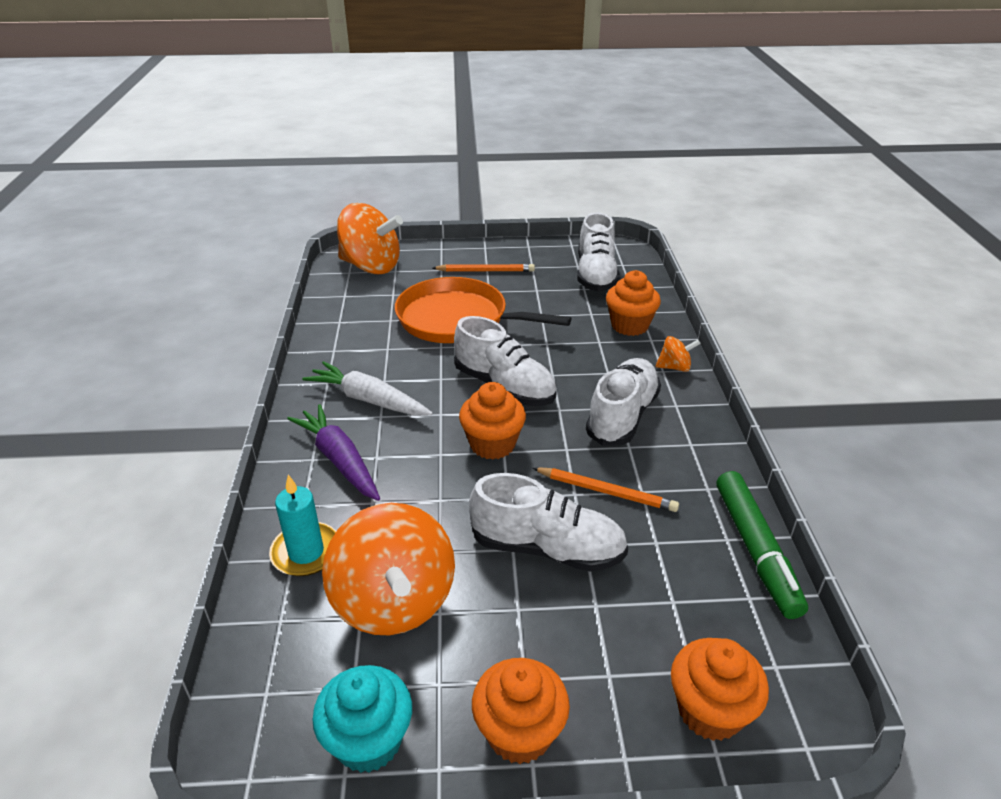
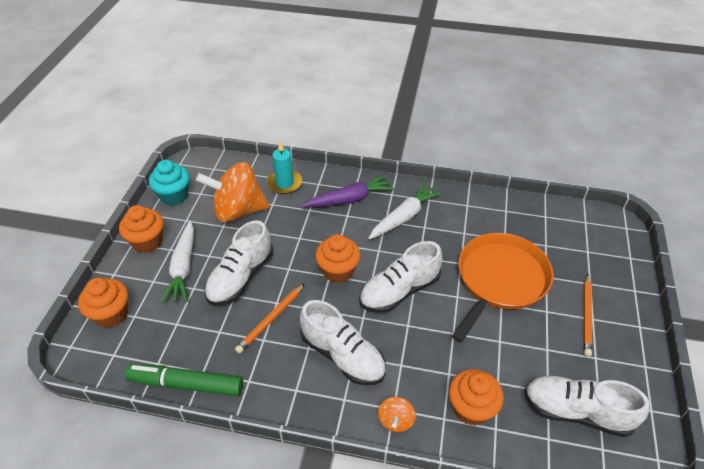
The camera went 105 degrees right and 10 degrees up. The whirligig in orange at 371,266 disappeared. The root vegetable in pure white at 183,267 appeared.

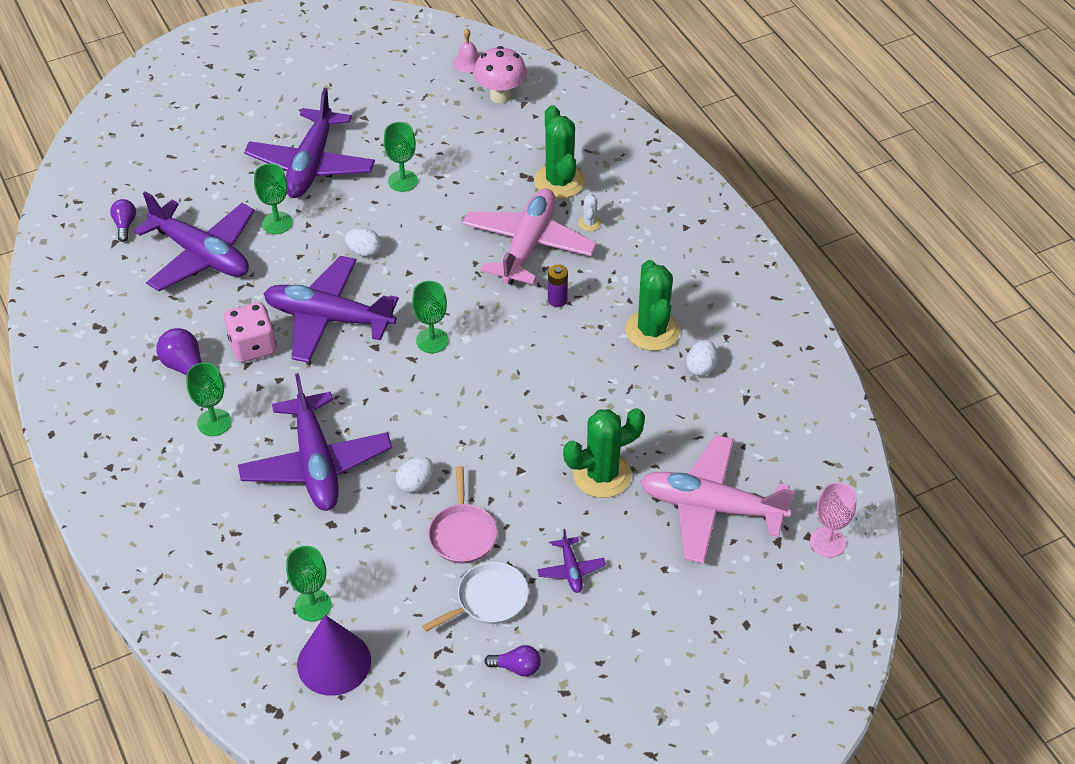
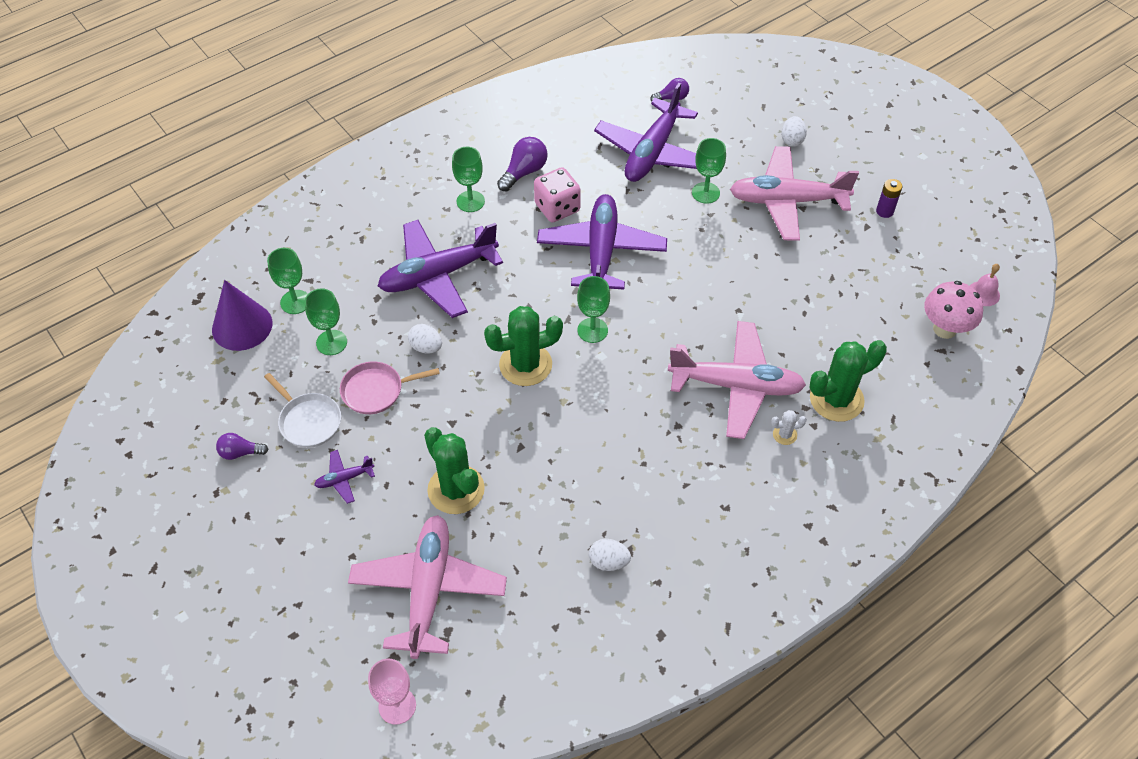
The camera went 80 degrees right and 5 degrees up. The plane in purple at 311,165 became the plane in rose-pink at 787,201. The egg shape in pure white moved from 364,251 to 792,140. The goblet in leaf-green moved from 403,181 to 331,342. The light bulb in purple at 517,667 turned 90 degrees clockwise. The battery in purple moved from 557,300 to 884,211. The saguaro cactus in leaf-green moved from 652,330 to 525,365.

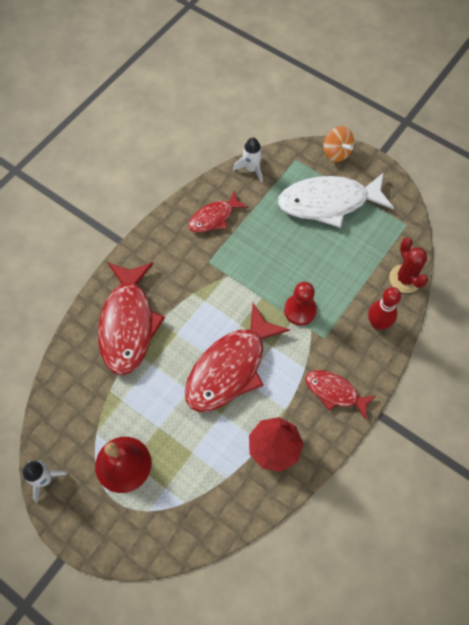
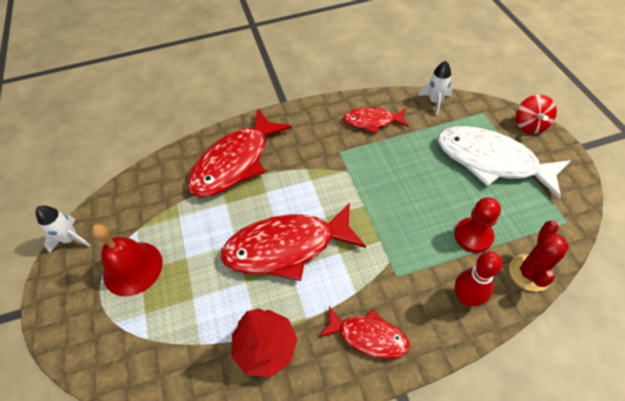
The camera went 40 degrees right and 10 degrees down. The chess pawn in scarlet moved from 300,310 to 473,236. The fish in scarlet at 334,392 turned 135 degrees clockwise. The whirligig in orange at 336,153 became the whirligig in scarlet at 529,125.

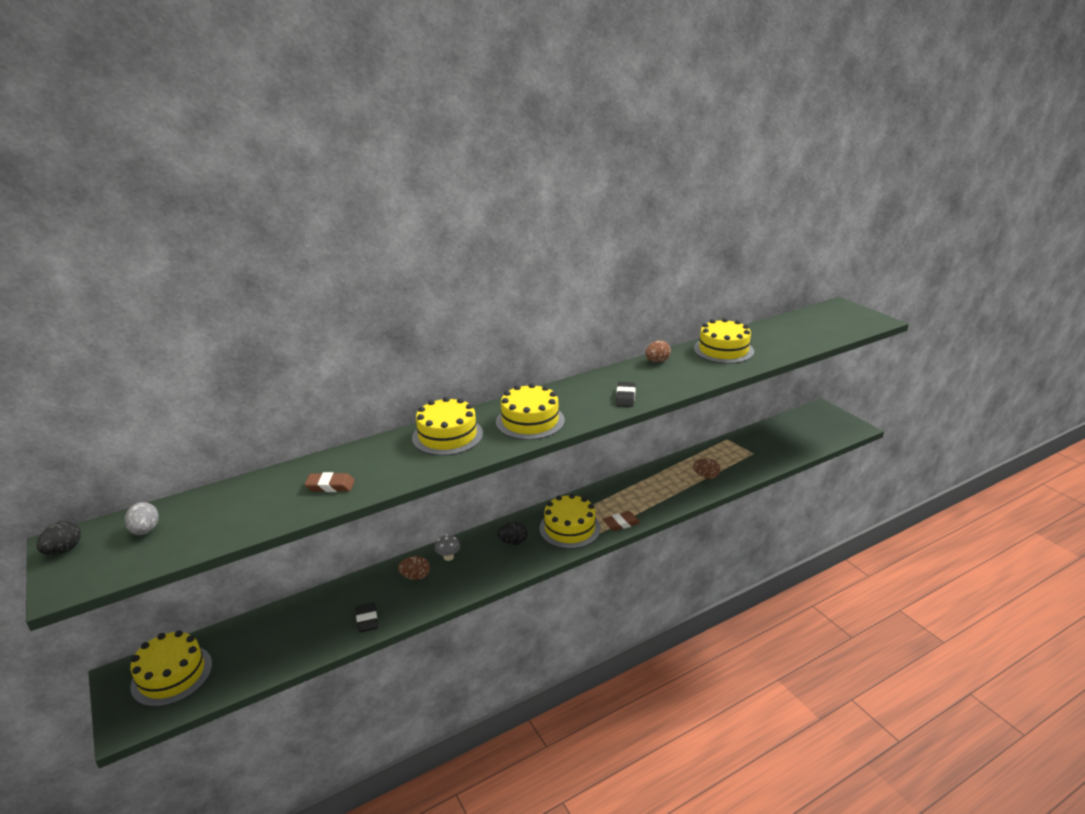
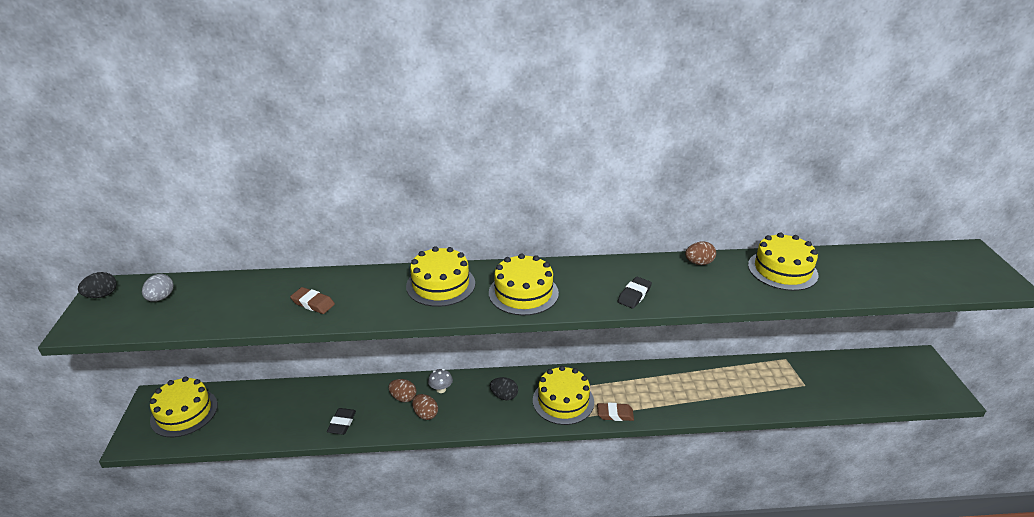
The camera went 25 degrees right and 5 degrees up. The egg shape in russet moved from 706,476 to 425,414.

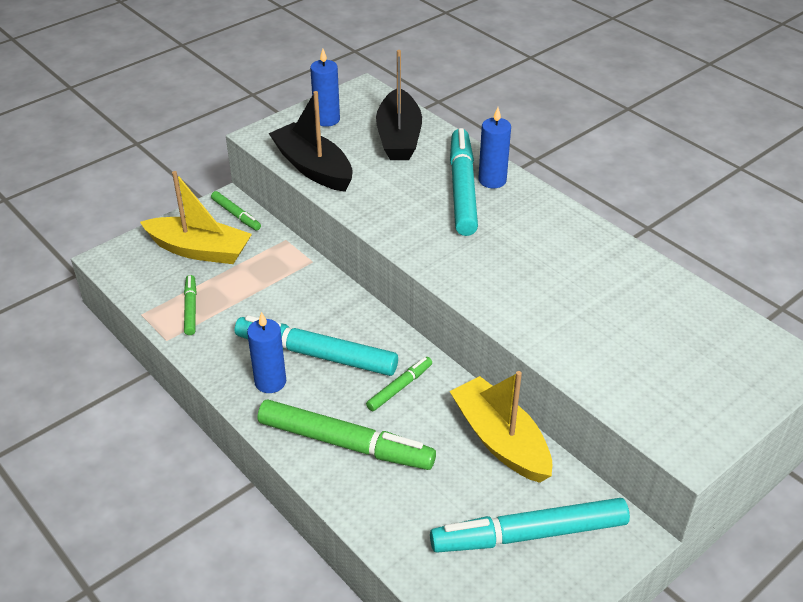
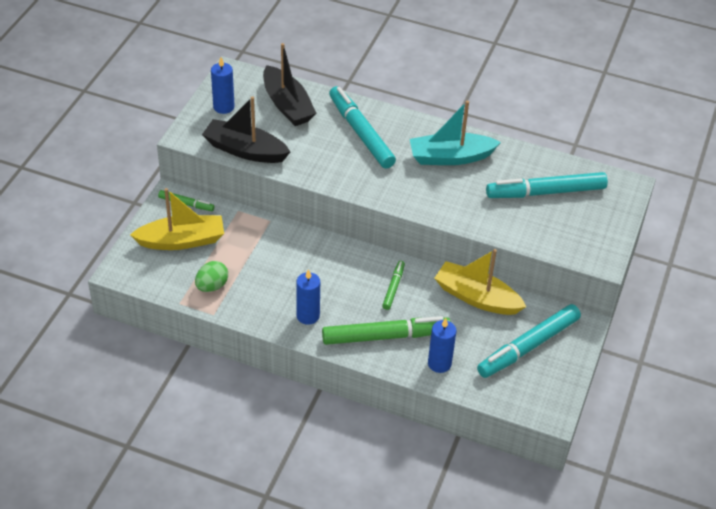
The camera went 30 degrees left and 5 degrees up. The marker pen in leaf-green at 190,308 was replaced by the egg shape in leaf-green at 212,286. The marker pen in turquoise moved from 316,354 to 545,192. The pillar candle in blue moved from 492,180 to 439,363. The toy boat in turquoise at 450,157 appeared.

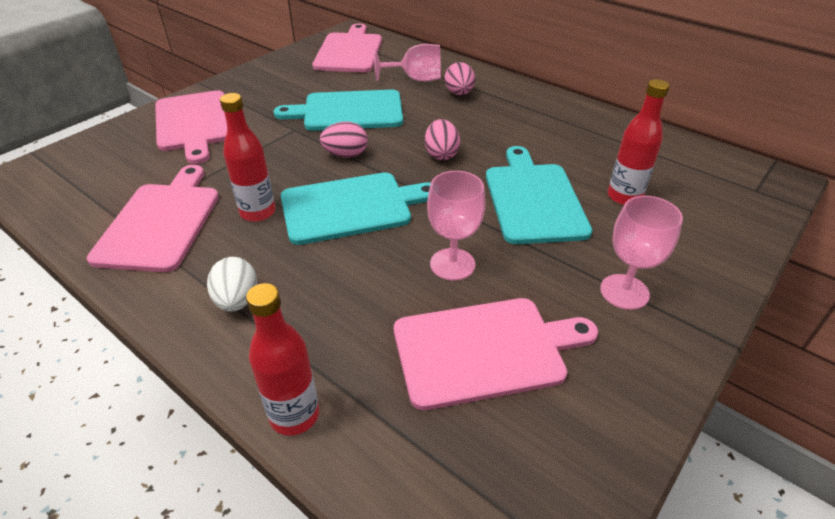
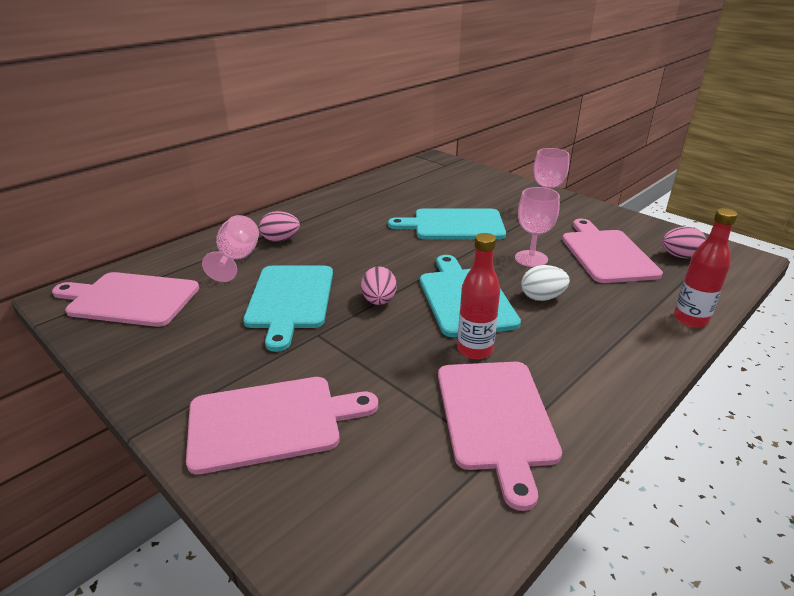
The camera went 85 degrees left and 10 degrees down. The chopping board in rose-pink at 160,222 turned 105 degrees counterclockwise. The egg shape in pure white moved from 237,300 to 542,297. The egg shape in rose-pink moved from 441,154 to 679,256. The bottle in scarlet at 624,197 disappeared.

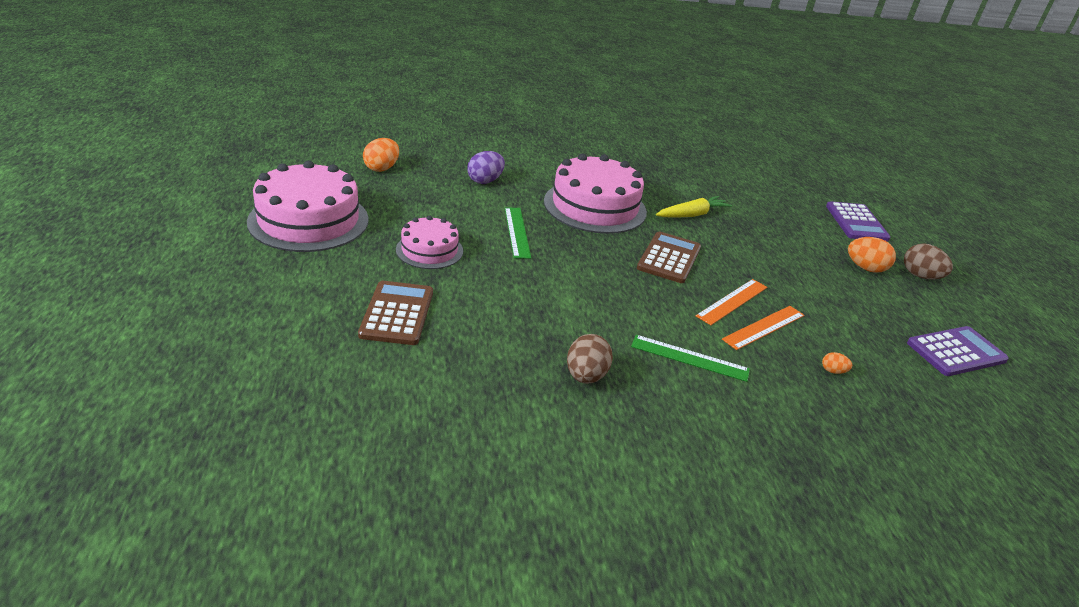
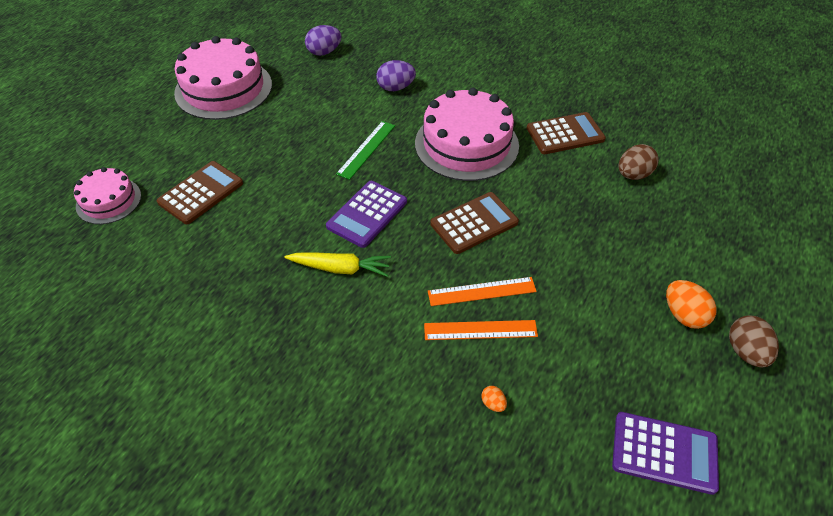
The camera went 40 degrees right and 15 degrees up. The egg shape in orange at 381,168 became the egg shape in purple at 324,52. The layer cake in rose-pink moved from 429,250 to 108,201. The egg shape in russet moved from 586,376 to 633,175. The measuring stick in leaf-green at 689,358 disappeared. The root vegetable in yellow moved from 692,215 to 340,268. The pocket calculator in purple moved from 856,222 to 367,214. The pocket calculator in russet at 565,134 appeared.

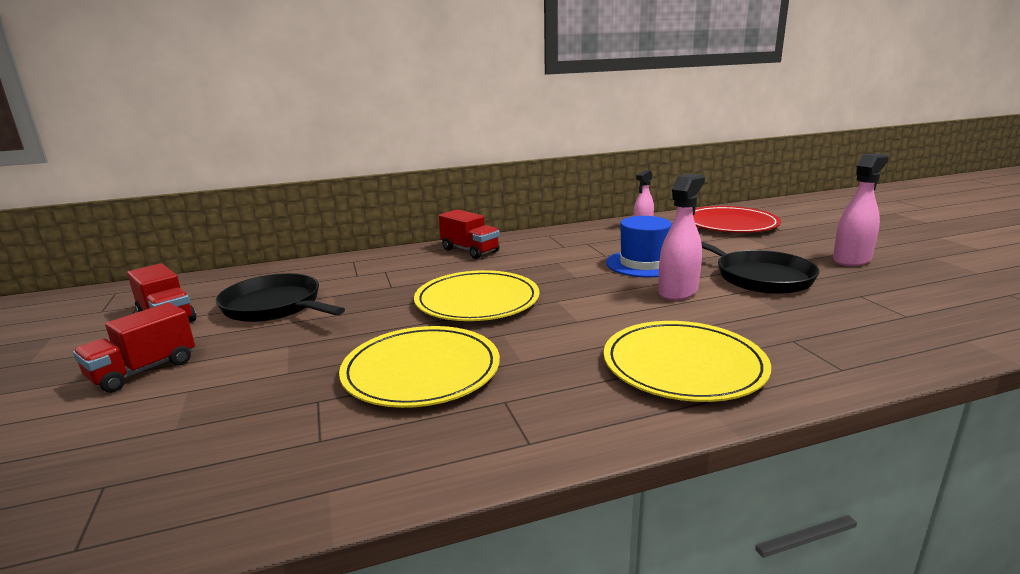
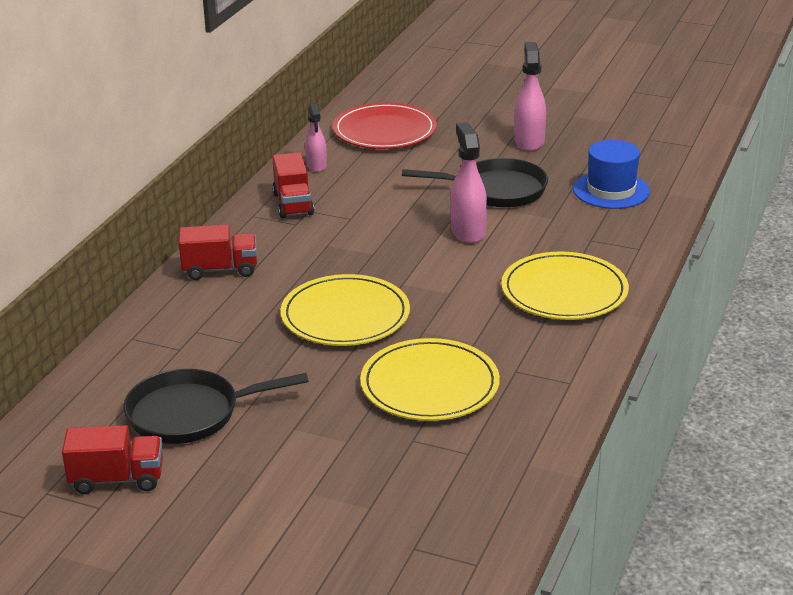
The camera went 50 degrees left and 10 degrees up. The truck in scarlet moved from 143,371 to 293,204. The hat in blue moved from 643,264 to 611,190.

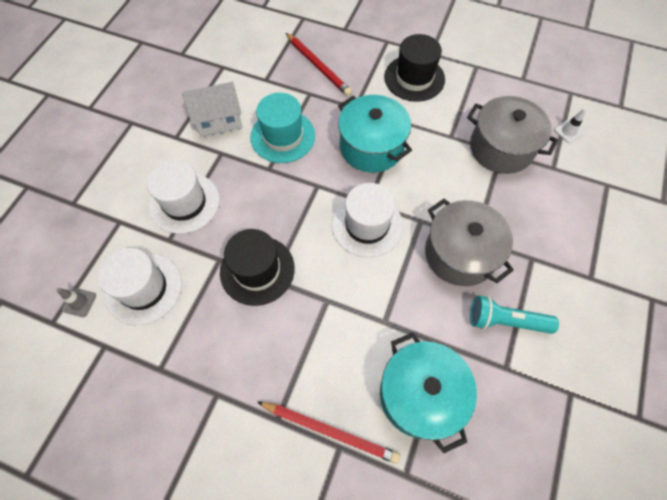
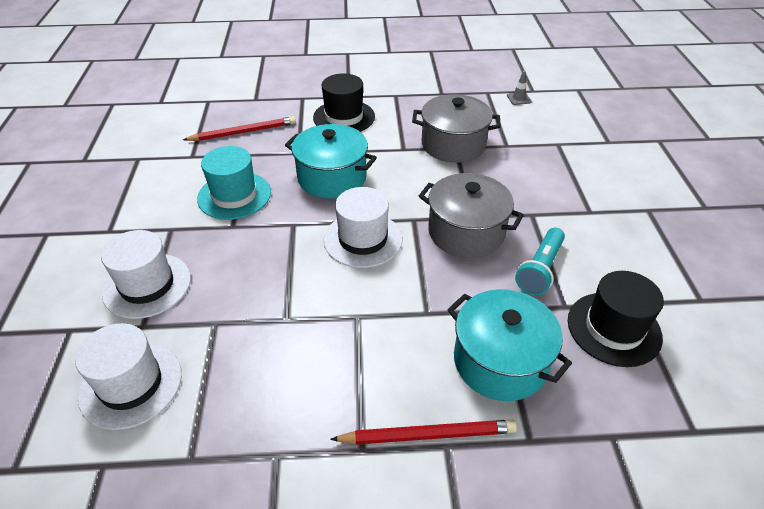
The camera went 25 degrees left and 20 degrees down. The safety cone in grey moved from 79,302 to 519,99. The house in pure white at 219,121 disappeared. The hat in black moved from 257,270 to 614,328. The wooden pencil in scarlet at 318,66 turned 45 degrees counterclockwise. The pocket torch in turquoise at 505,321 turned 45 degrees counterclockwise. The safety cone in pure white at 568,131 disappeared.

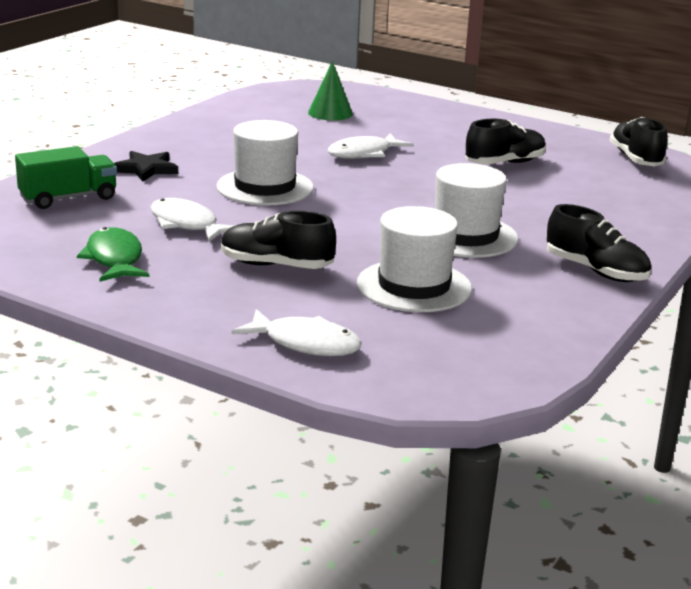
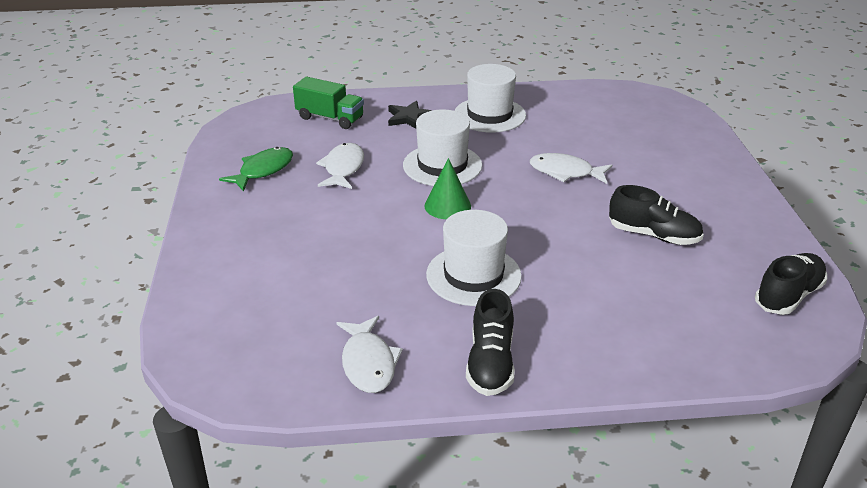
The camera went 55 degrees right and 10 degrees up. The sneaker in black at 276,265 disappeared. The fish in pure white moved from 305,343 to 368,363. The cone in leaf-green moved from 330,113 to 447,206. The hat in pure white moved from 414,286 to 489,115.

